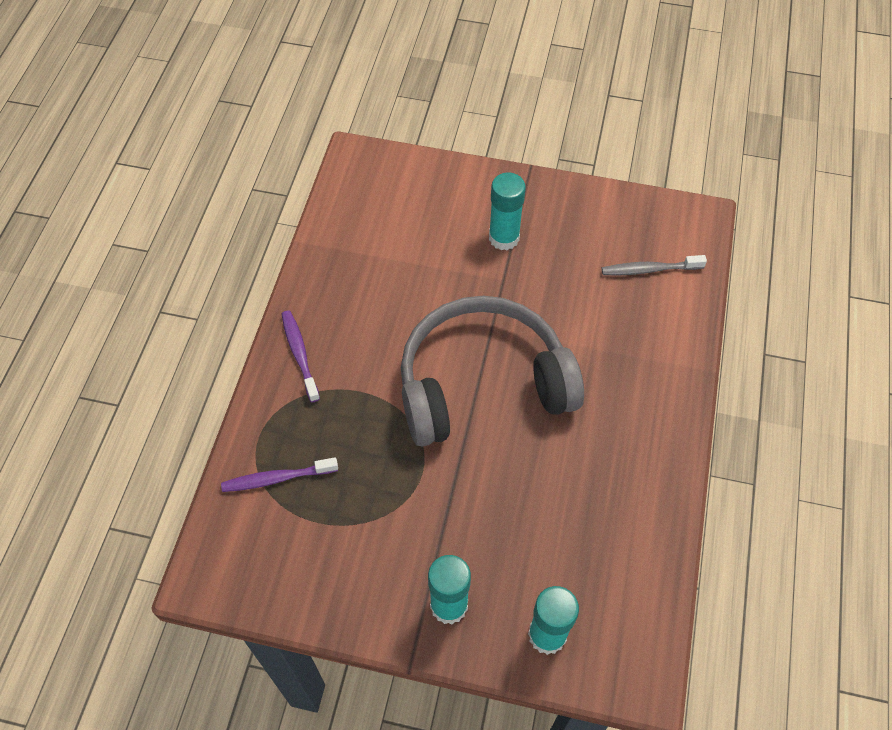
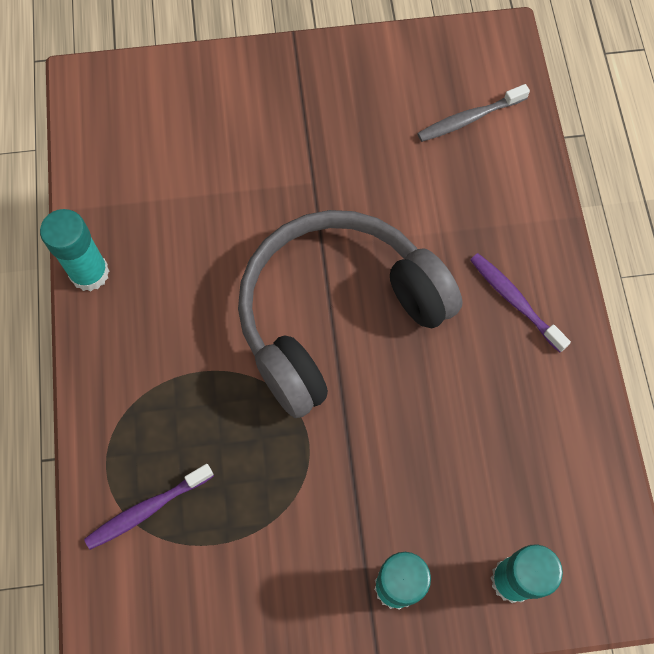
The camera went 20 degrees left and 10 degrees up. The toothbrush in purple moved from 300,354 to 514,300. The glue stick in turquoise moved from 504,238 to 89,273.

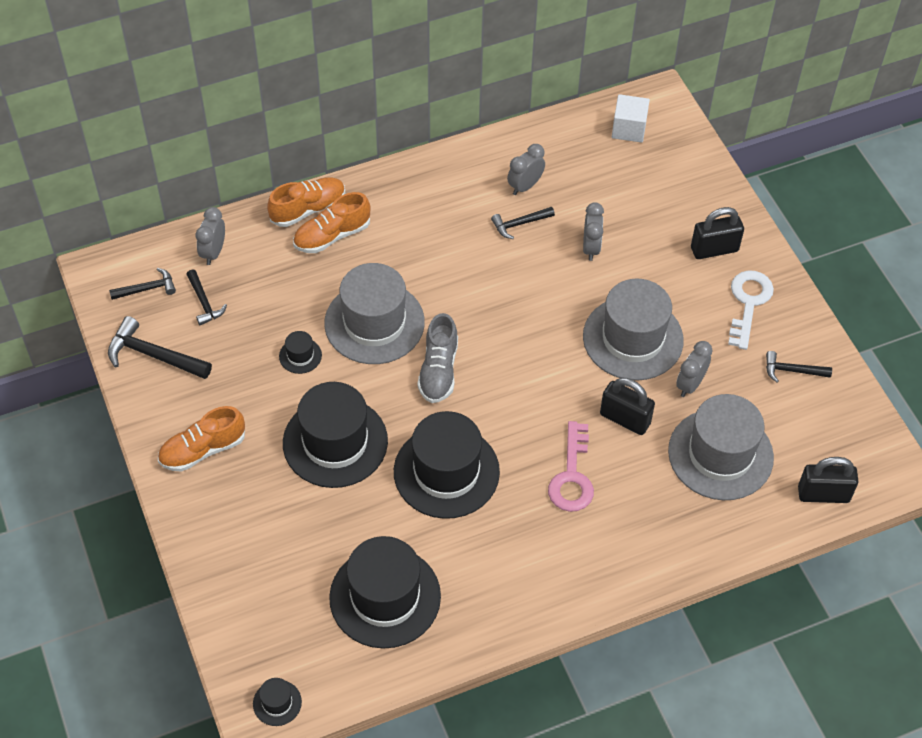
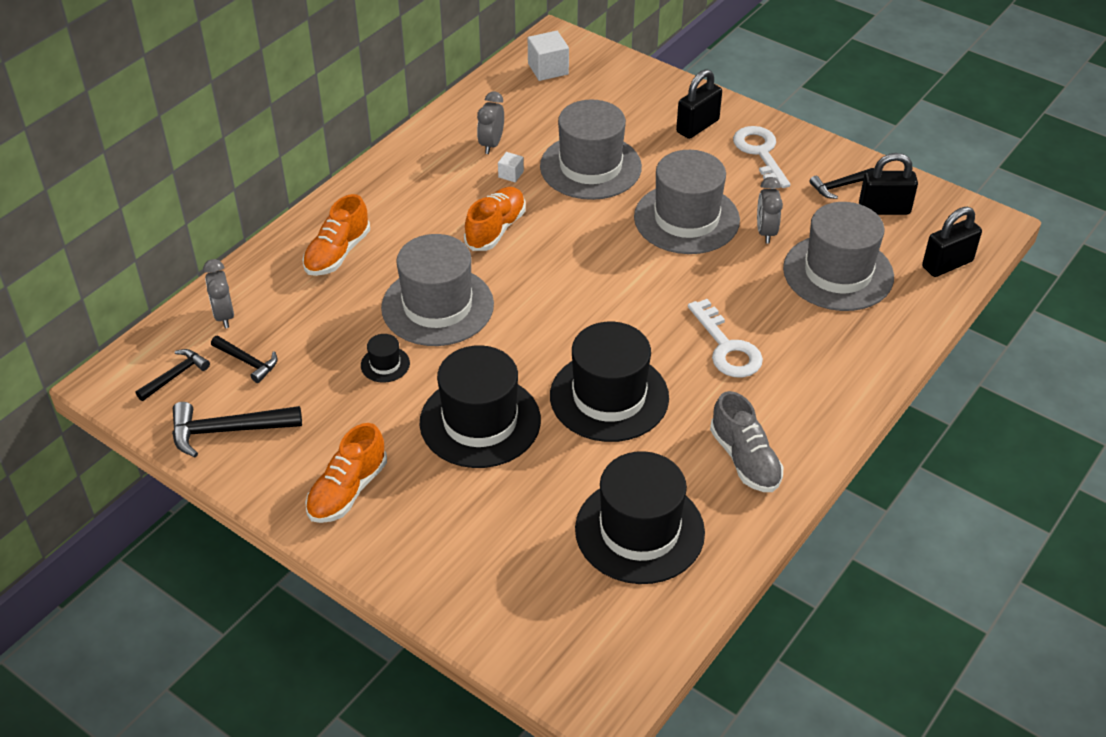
The camera went 30 degrees left and 10 degrees down. The hat in black at 277,703 disappeared. The sneaker in orange moved from 308,209 to 496,229. The sneaker in grey moved from 438,370 to 745,459. The claw hammer in black at 519,224 was replaced by the cube in pure white at 511,174. The door key in rose-pink at 572,476 became the door key in pure white at 727,347. The alarm clock in grey at 591,248 was replaced by the hat in grey at 590,167. The lock in black moved from 625,419 to 884,209.

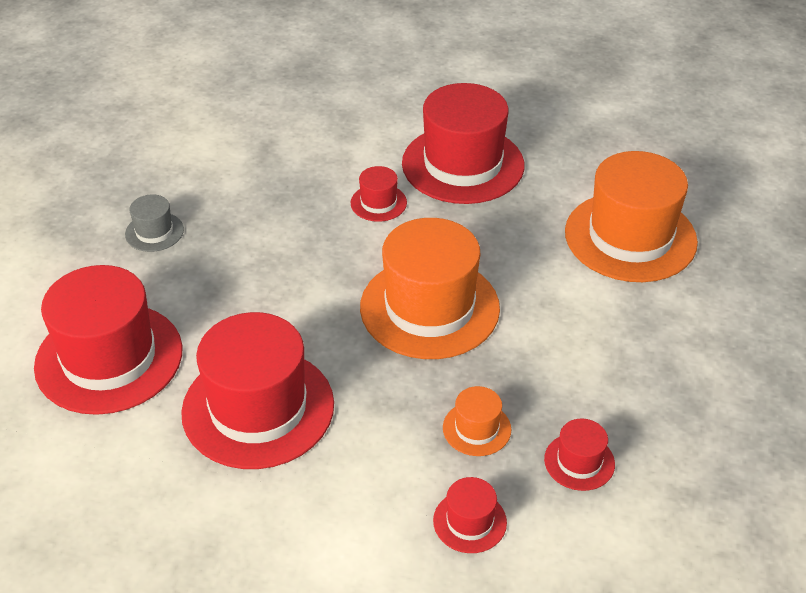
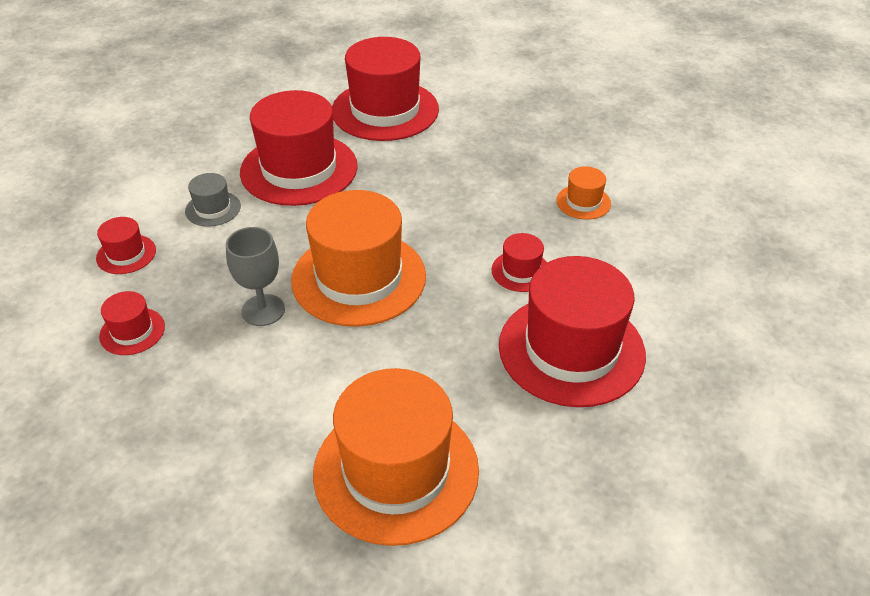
The camera went 105 degrees right and 0 degrees up. The hat in grey moved from 154,232 to 213,209. The hat in orange moved from 476,428 to 583,202. The goblet in grey at 263,310 appeared.

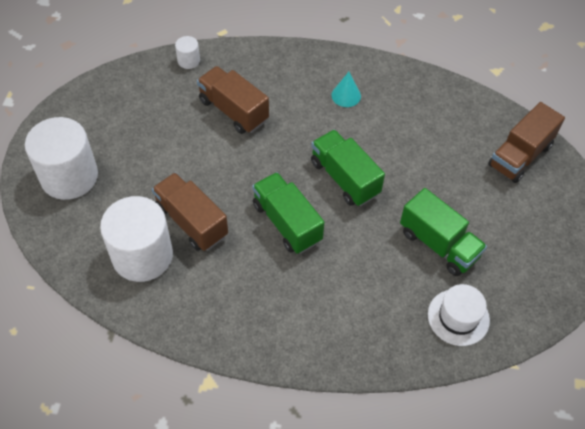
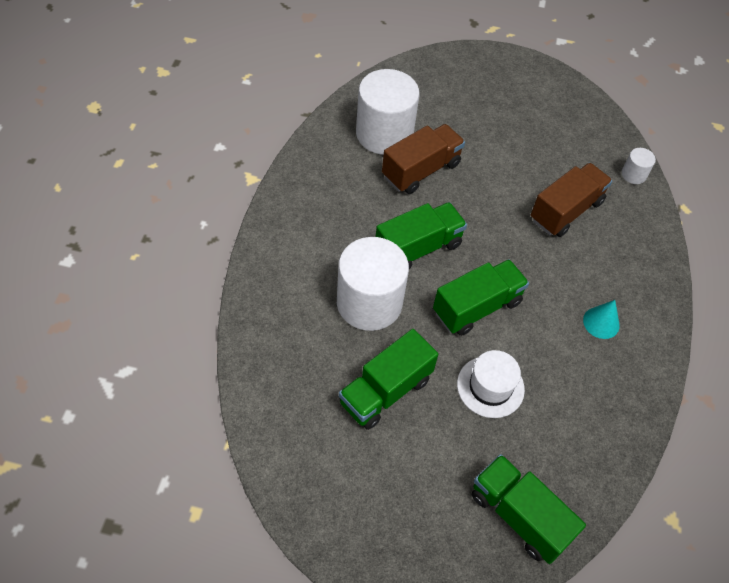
The camera went 90 degrees right and 0 degrees up. The solid cylinder in pure white moved from 69,176 to 369,303. The hat in pure white moved from 458,317 to 490,386. The truck in russet at 520,156 became the truck in leaf-green at 519,516.

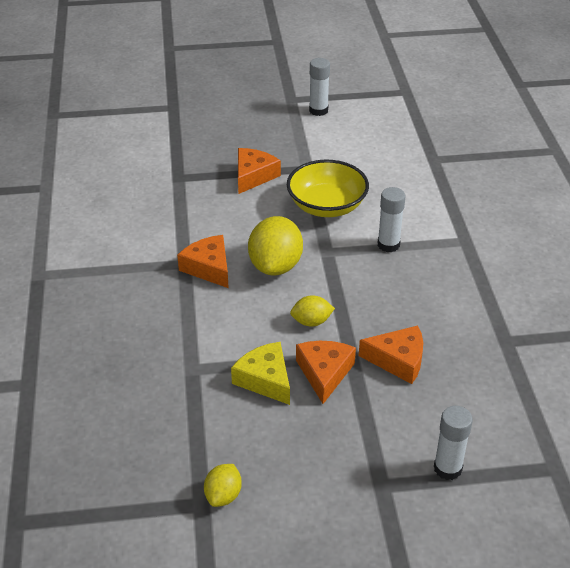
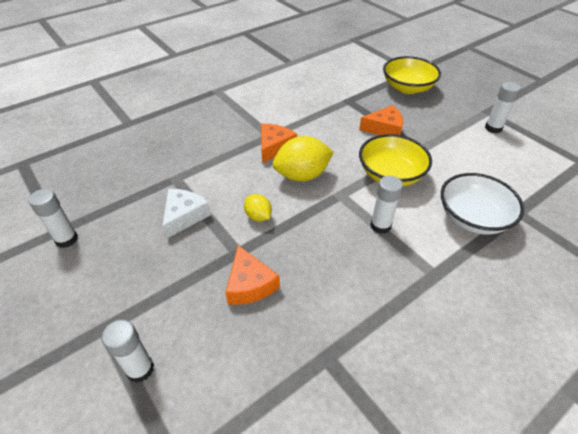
The camera went 60 degrees right and 5 degrees up. The toy lemon in yellow at 223,495 was replaced by the glue stick in pure white at 66,239. The cheese wedge in yellow at 265,380 became the cheese wedge in pure white at 184,216. The cheese wedge in orange at 324,373 disappeared. The deep dish in yellow at 407,87 appeared. The deep dish in pure white at 473,218 appeared.

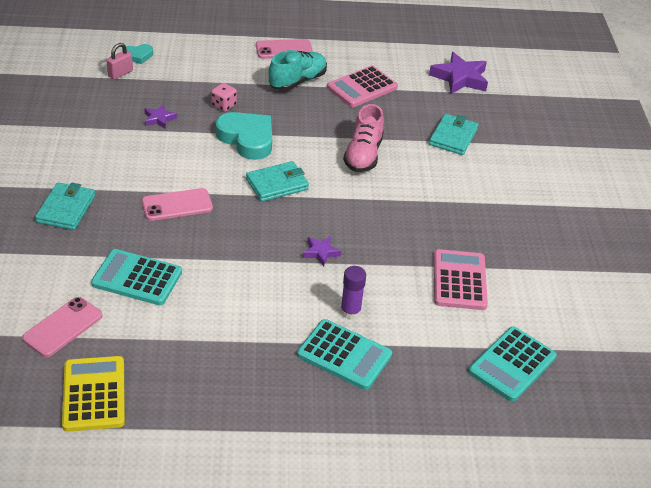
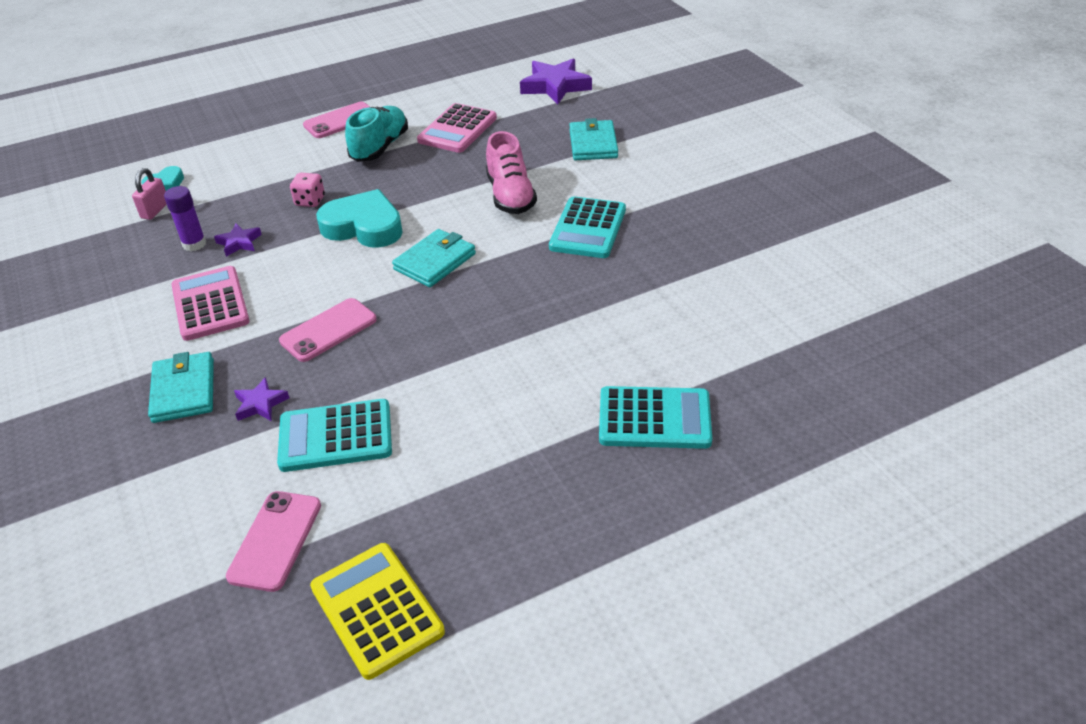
The camera went 20 degrees left and 0 degrees up. The five-pointed star in purple moved from 321,252 to 260,404. The glue stick in purple moved from 350,312 to 194,244. The pocket calculator in rose-pink moved from 459,280 to 210,304. The pocket calculator in turquoise moved from 512,364 to 588,229.

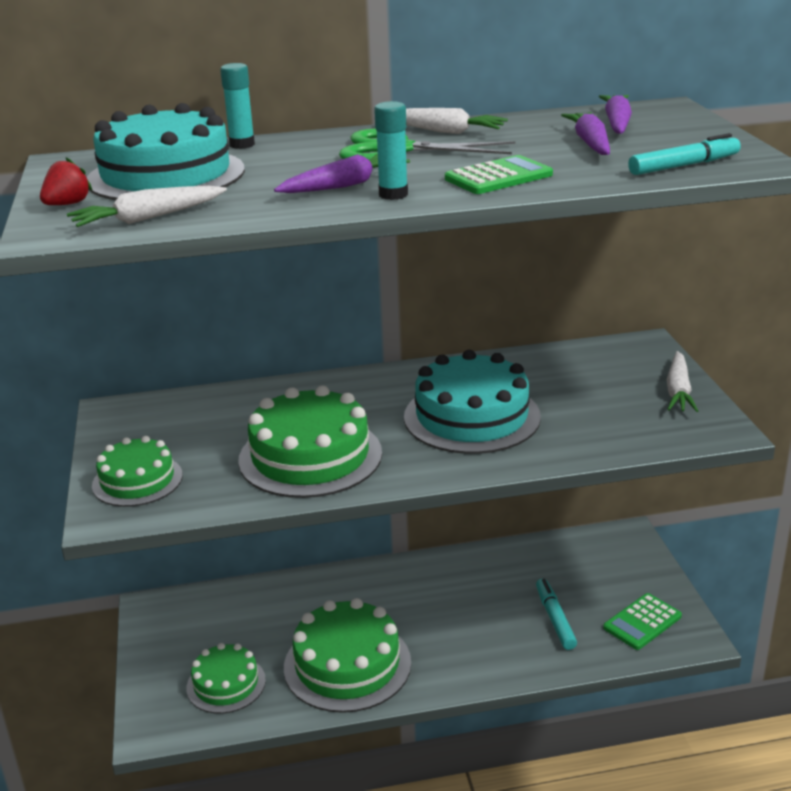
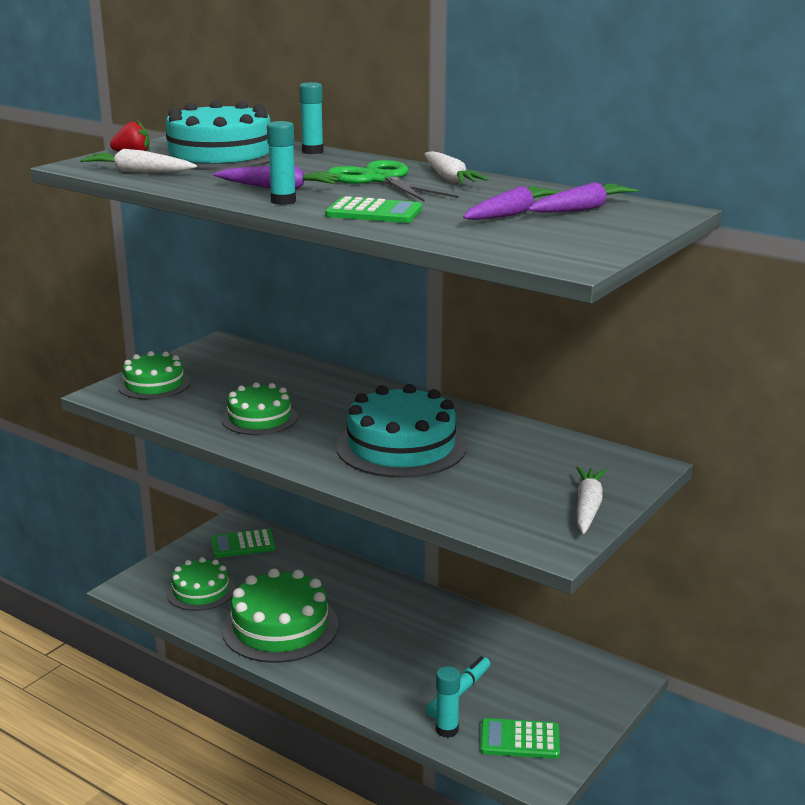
The camera went 45 degrees right and 5 degrees down. The layer cake in leaf-green at 310,456 changed to 0.61 times the size. The marker pen in turquoise at 683,166 disappeared. The root vegetable in pure white at 678,391 turned 135 degrees clockwise. The pocket calculator in leaf-green at 243,544 appeared. The glue stick in turquoise at 447,730 appeared.

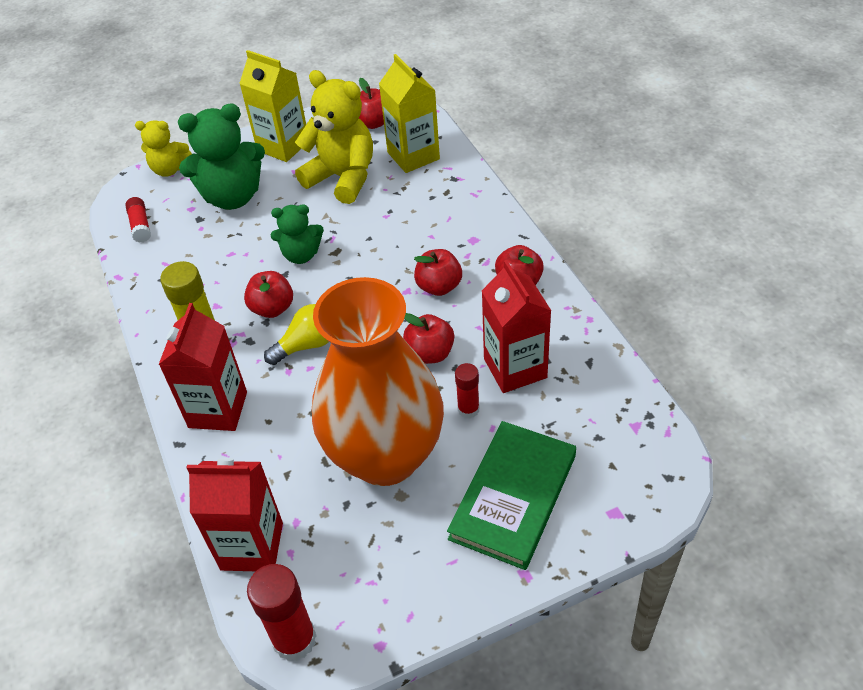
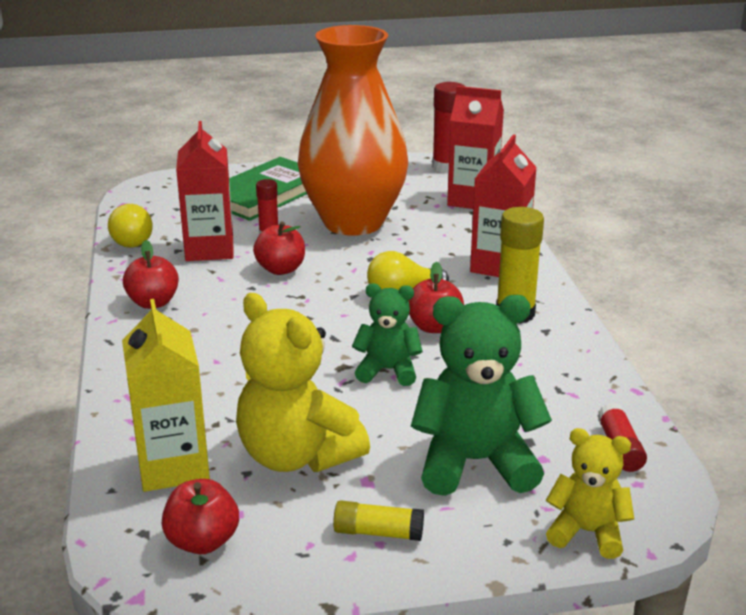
The camera went 170 degrees left and 20 degrees down. The juice carton in yellow at 283,146 was replaced by the glue stick in yellow at 378,532. The toy apple in scarlet at 439,286 disappeared. The light bulb in yellow at 131,240 appeared.

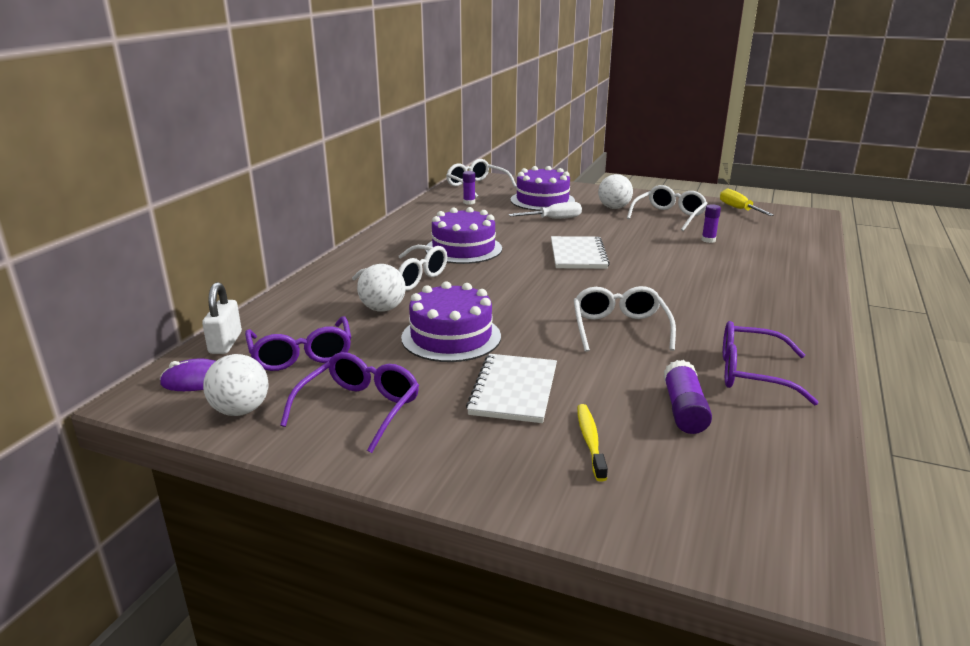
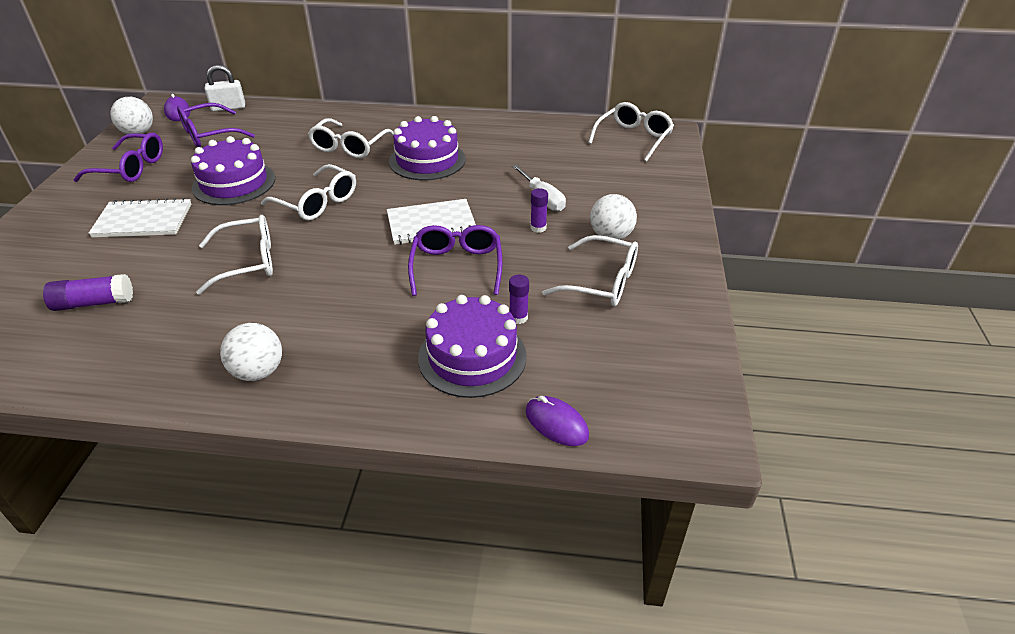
The camera went 75 degrees right and 15 degrees up. The ball in pure white moved from 383,309 to 258,372. The glue stick in purple moved from 469,202 to 538,228. The layer cake in purple moved from 542,200 to 472,357. The toothbrush in yellow at 590,441 disappeared. The hand screwdriver in yellow at 739,209 disappeared. The spectacles in purple moved from 751,373 to 457,266. The spectacles in pure white at 317,203 appeared. The PC mouse in purple at 556,423 appeared.

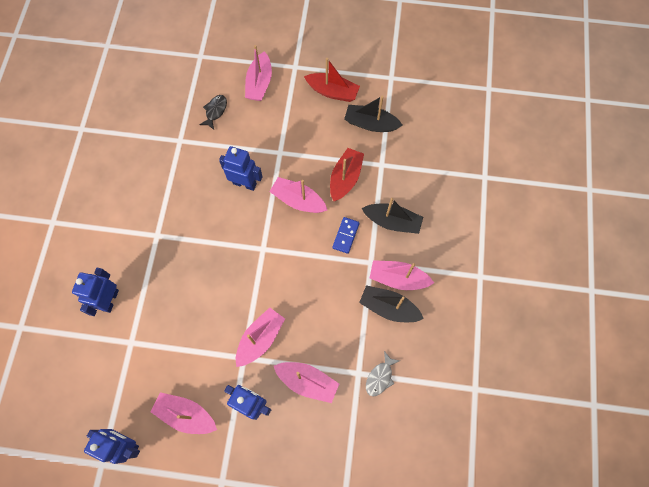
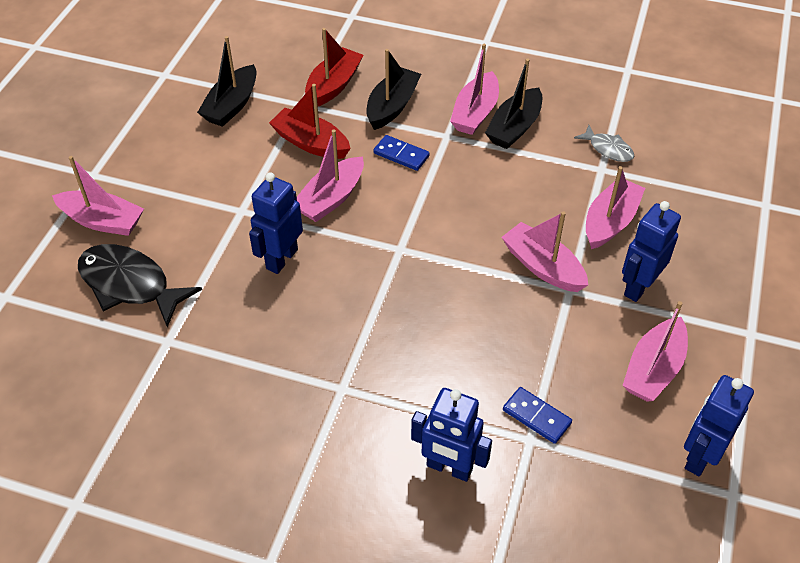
The camera went 80 degrees left and 20 degrees down. The fish in black at 215,111 changed to 1.88 times the size. The toy boat in scarlet moved from 332,92 to 333,86. The domino in blue at 536,417 appeared.

